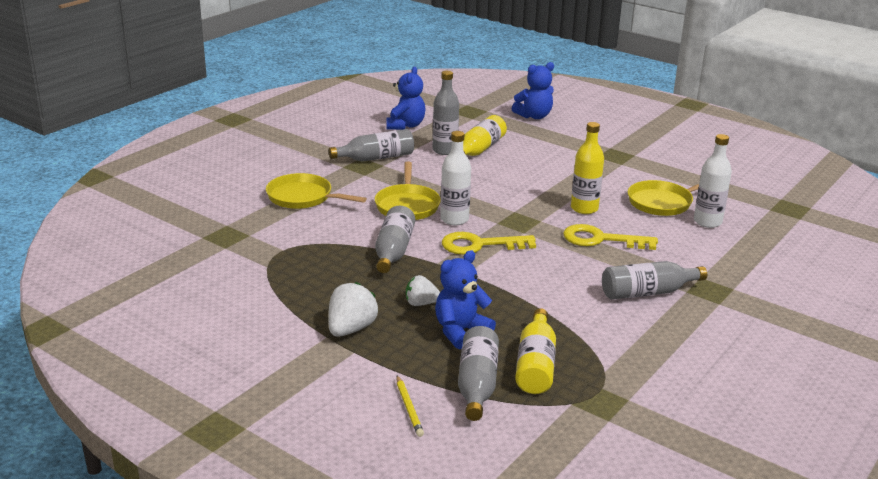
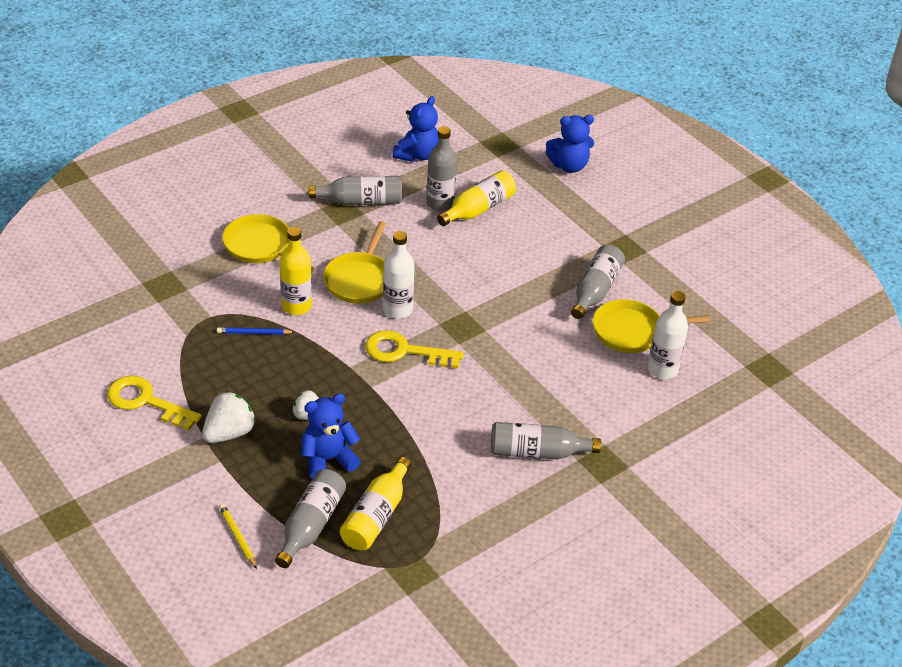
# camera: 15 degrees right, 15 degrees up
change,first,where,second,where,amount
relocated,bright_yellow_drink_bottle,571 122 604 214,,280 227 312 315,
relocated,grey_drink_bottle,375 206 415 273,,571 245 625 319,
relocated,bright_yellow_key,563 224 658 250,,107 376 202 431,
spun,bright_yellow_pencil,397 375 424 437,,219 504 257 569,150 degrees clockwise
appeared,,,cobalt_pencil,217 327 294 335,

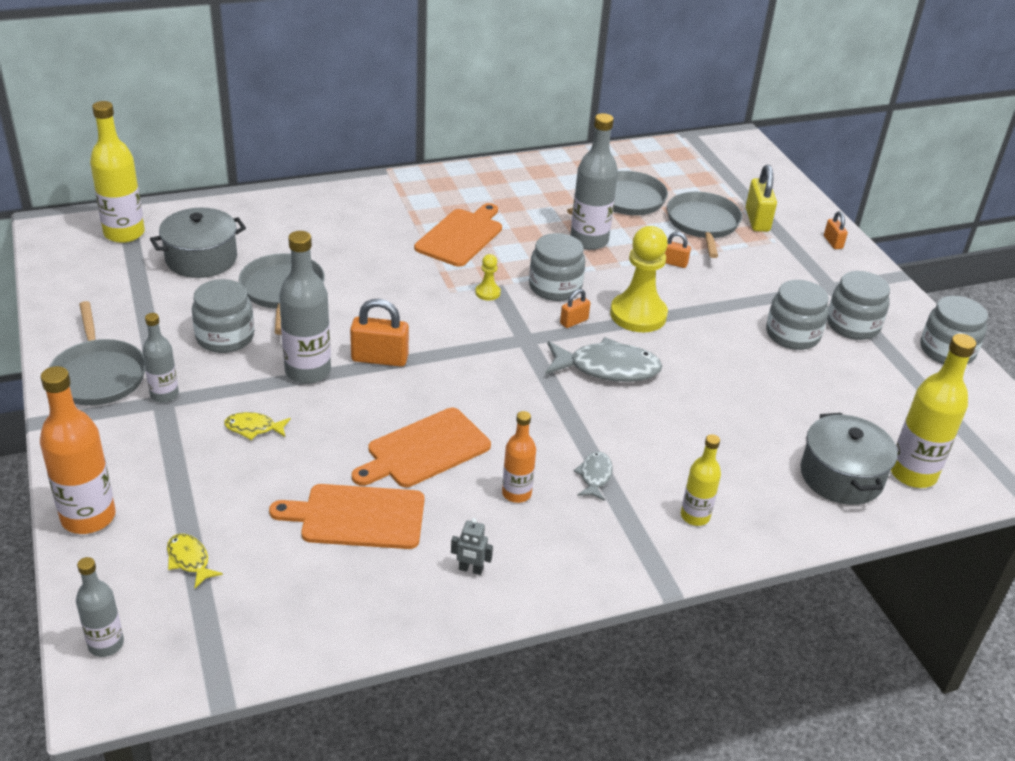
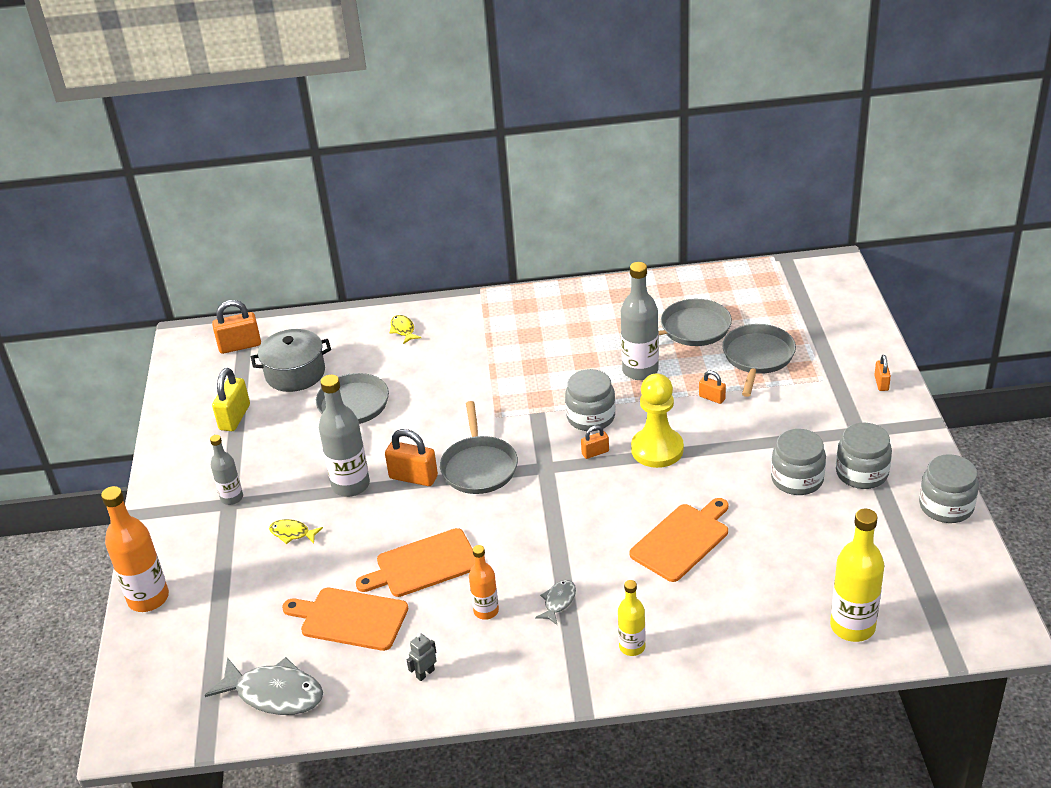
# camera: 20 degrees right, 0 degrees up
change,first,where,second,where,amount
exchanged,bright_yellow_drink_bottle,90 101 145 243,bright_orange_lock,212 300 261 354,
relocated,bright_yellow_lock,746 165 777 232,,212 368 250 431,
relocated,bright_orange_chopping_board,414 203 502 267,,629 498 728 582,
missing,bright_yellow_pawn,475 254 501 300,,,
missing,grey_jar,192 279 254 353,,,
relocated,grey_frying_pan,49 301 145 406,,440 401 518 494,
relocated,grey_toy_fish,545 337 663 382,,205 657 323 715,
missing,grey_stockpot,801 413 898 505,,,
spun,grey_robot_figure,451 518 493 575,,407 633 436 681,105 degrees clockwise
relocated,bright_yellow_toy_fish,167 534 223 588,,390 315 421 344,
missing,grey_drink_bottle,76 557 124 657,,,

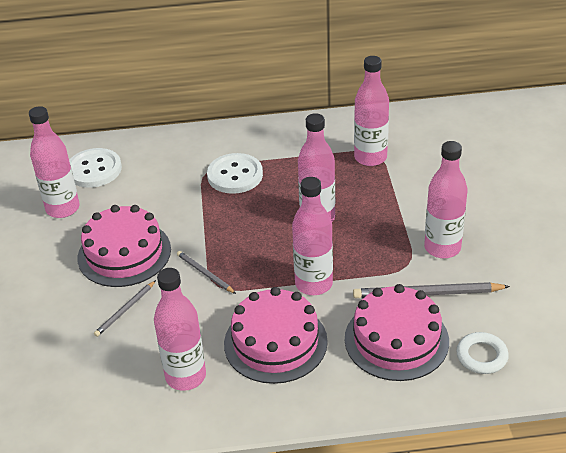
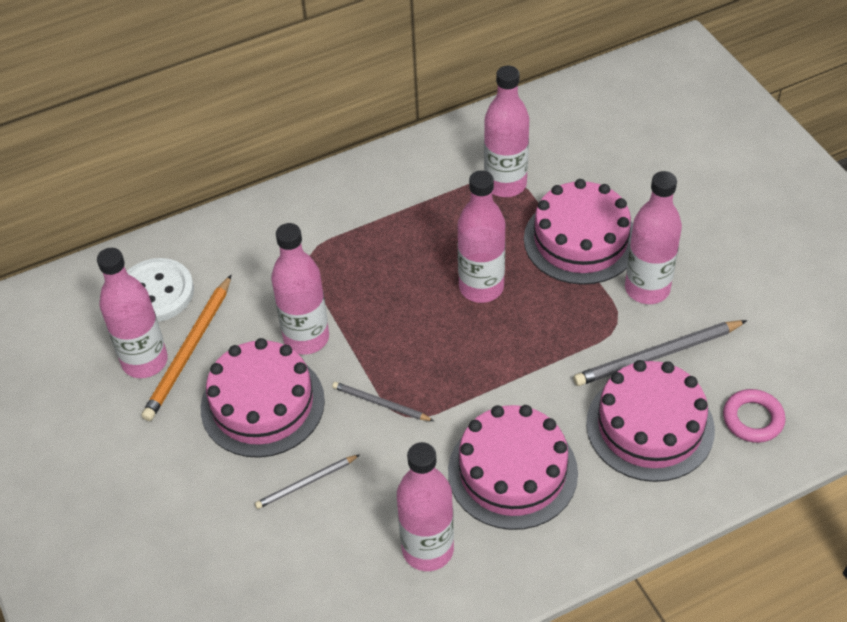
# camera: 20 degrees left, 10 degrees up
change,first,where,second,where,amount
missing,white_button,207 153 263 194,,,
relocated,rose-pink_drink_bottle,292 177 333 295,,271 223 329 355,
spun,grey_pencil,94 280 156 337,,255 455 359 509,45 degrees clockwise
colour,white_ring,456 332 509 374,rose-pink_ring,723 389 786 443,
appeared,,,rose-pink_layer_cake,524 179 633 285,
appeared,,,bright_orange_pencil,141 275 231 421,

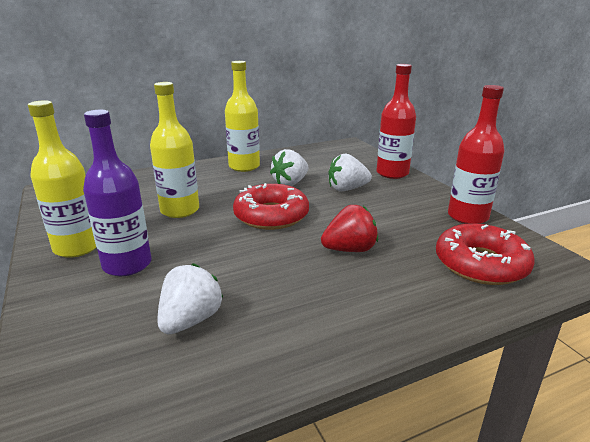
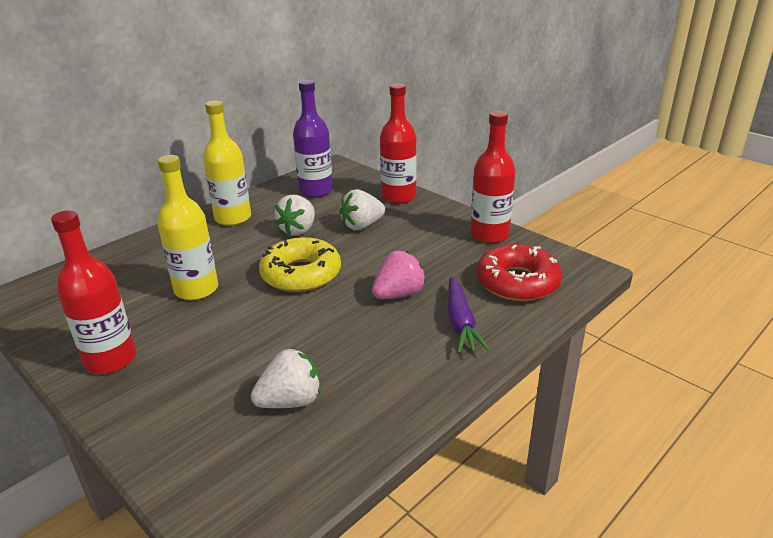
# camera: 20 degrees left, 5 degrees up
change,first,where,second,where,amount
colour,bright_yellow_drink_bottle,28 100 96 258,red_drink_bottle,51 210 136 374,
relocated,royal_purple_drink_bottle,83 110 152 276,,293 80 333 198,
colour,red_glazed_donut,233 183 309 230,bright_yellow_glazed_donut,259 237 341 292,
colour,red_strawberry,321 205 378 252,rose-pink_strawberry,372 251 426 299,
spun,white_strawberry,158 263 223 334,,251 348 321 408,60 degrees clockwise
appeared,,,royal_purple_toy_carrot,448 277 490 354,

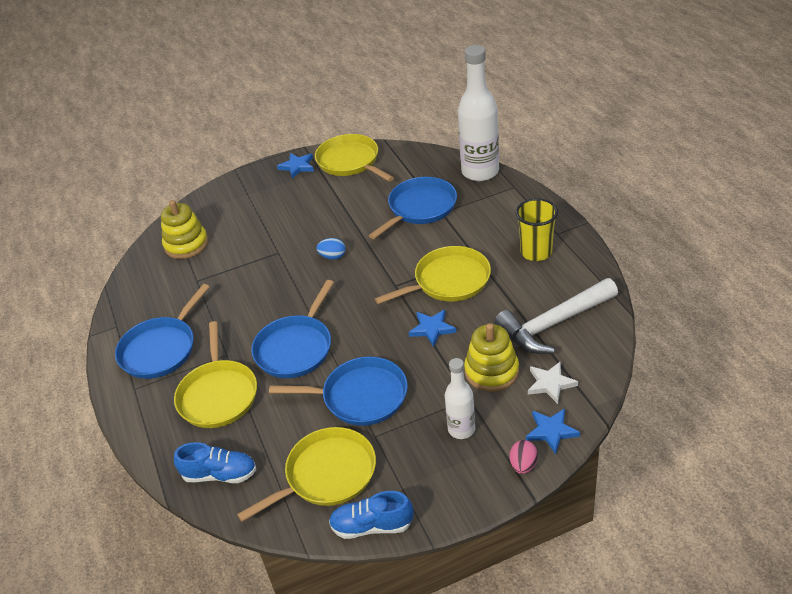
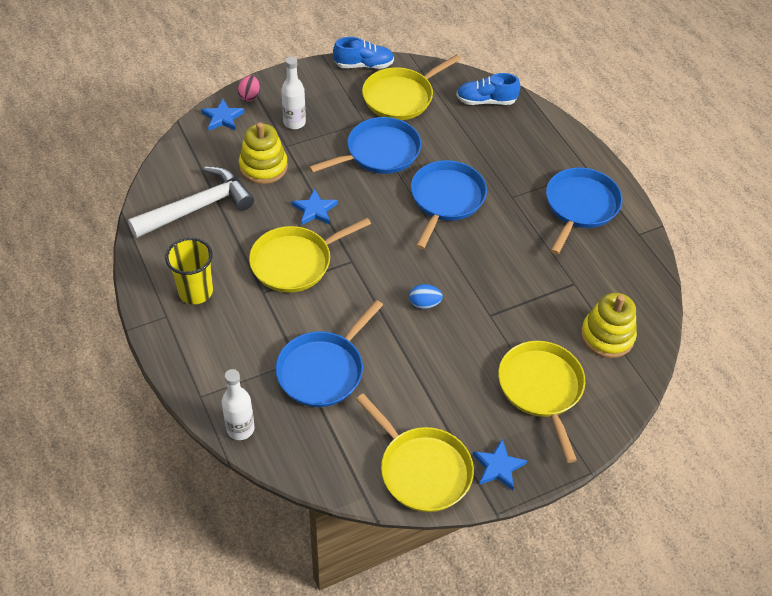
# camera: 170 degrees right, 10 degrees up
change,first,where,second,where,amount
size,white_drink_bottle,458 45 499 181,,222 369 254 440,x0.55
relocated,bright_yellow_frying_pan,174 321 257 428,,498 341 585 463,
spun,cobalt_frying_pan,269 357 408 426,,309 117 421 174,150 degrees clockwise
missing,white_five-pointed_star,528 361 578 404,,,

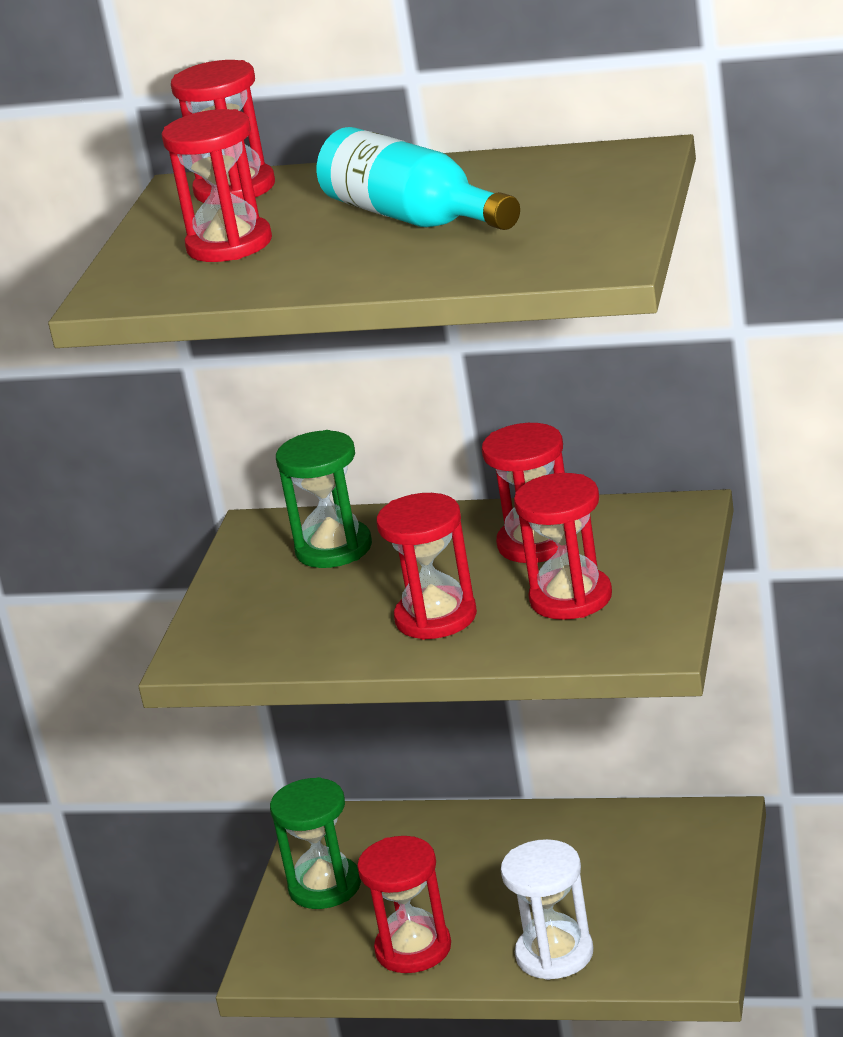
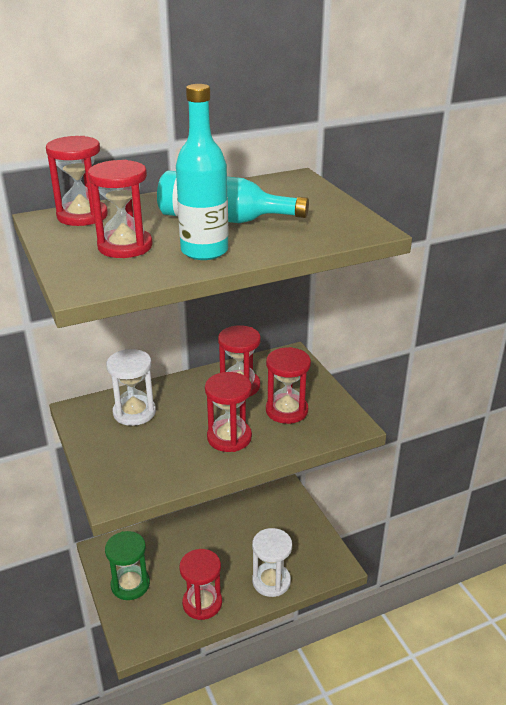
# camera: 40 degrees left, 5 degrees up
change,first,where,second,where,amount
colour,leaf-green_sandglass,276 430 372 568,white_sandglass,106 349 156 426,
appeared,,,teal_drink_bottle,176 84 229 260,

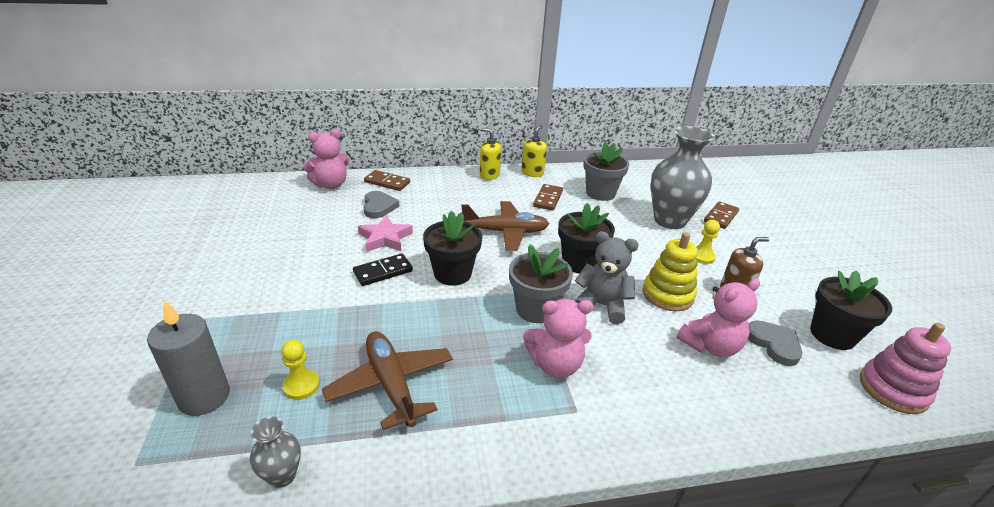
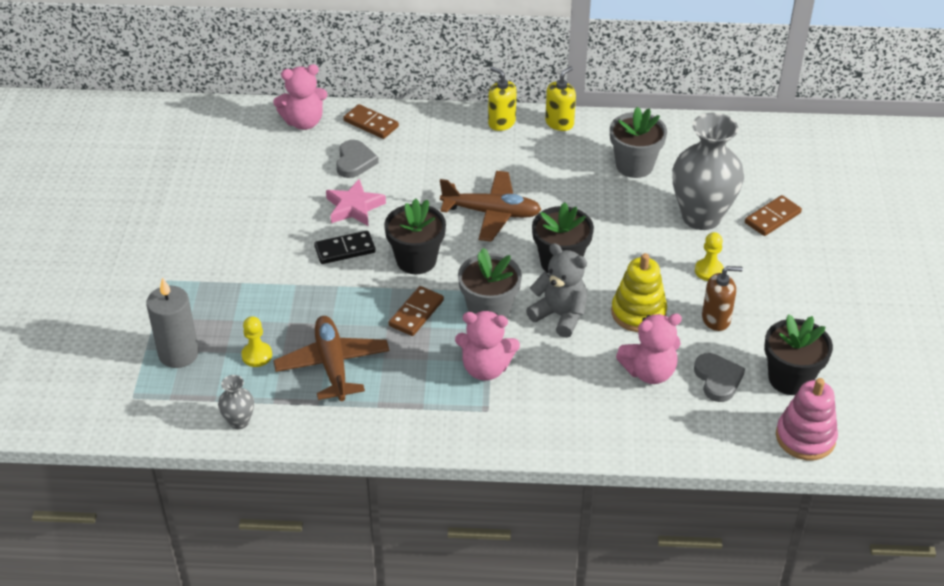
# camera: 15 degrees right, 10 degrees up
change,first,where,second,where,amount
relocated,dark_brown_domino_piece,533 184 563 211,,389 286 444 336,

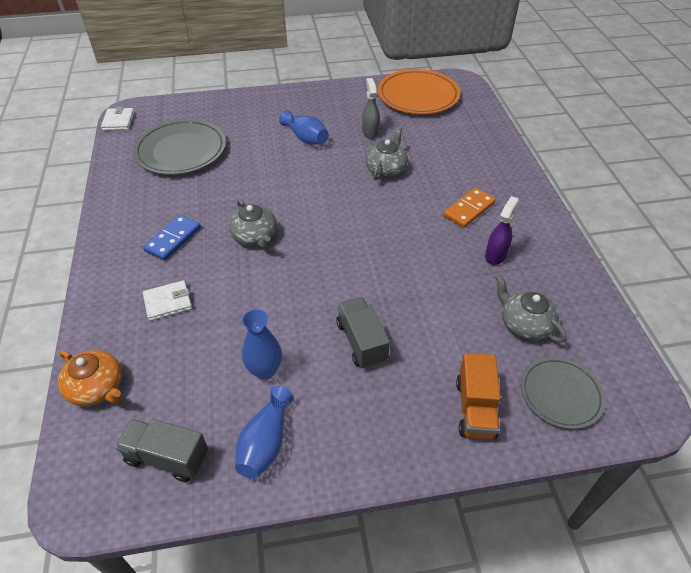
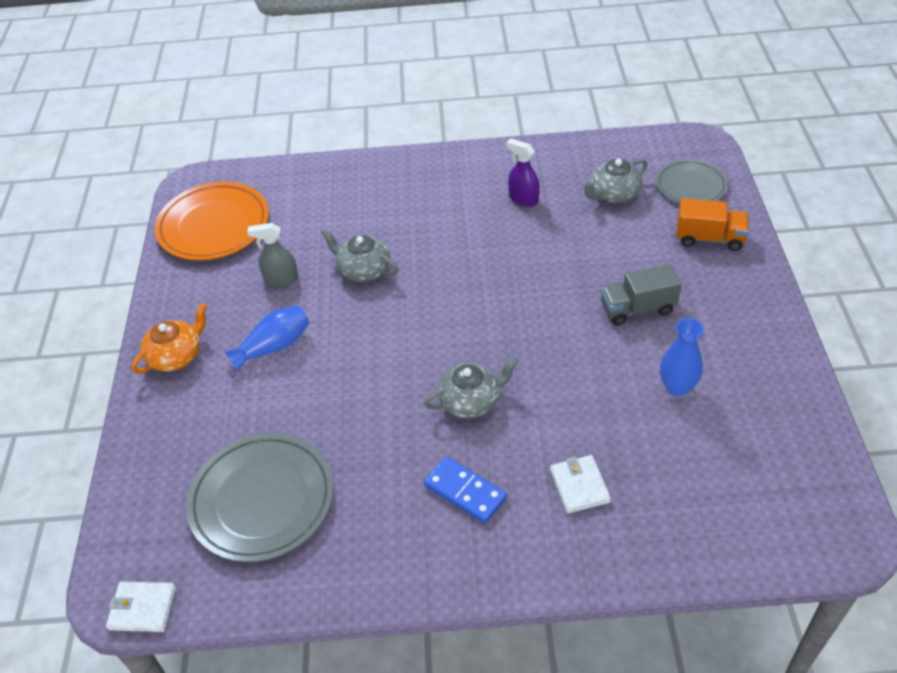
# camera: 80 degrees left, 0 degrees up
change,first,where,second,where,amount
missing,bright_orange_domino_piece,443 188 496 228,,,
relocated,bright_orange_tea_pot,58 350 122 406,,132 303 207 373,
missing,cobalt_flower_vase,235 386 294 479,,,
missing,grey_lorry,115 419 208 482,,,

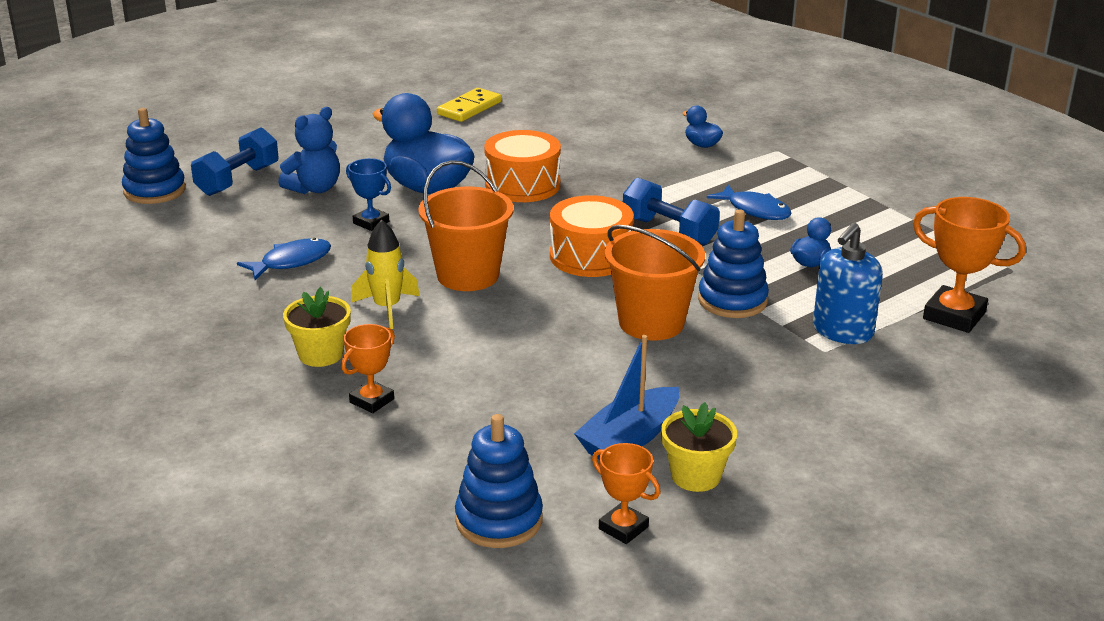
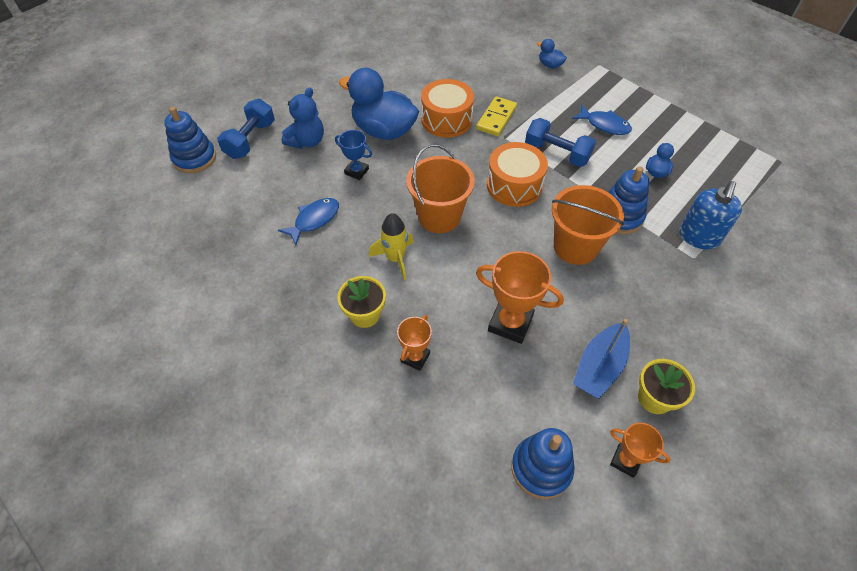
# camera: 10 degrees left, 25 degrees up
change,first,where,second,where,amount
relocated,bright_yellow_domino_piece,437 88 502 122,,476 96 517 136,
relocated,bright_orange_award_cup,913 197 1026 333,,476 251 564 344,

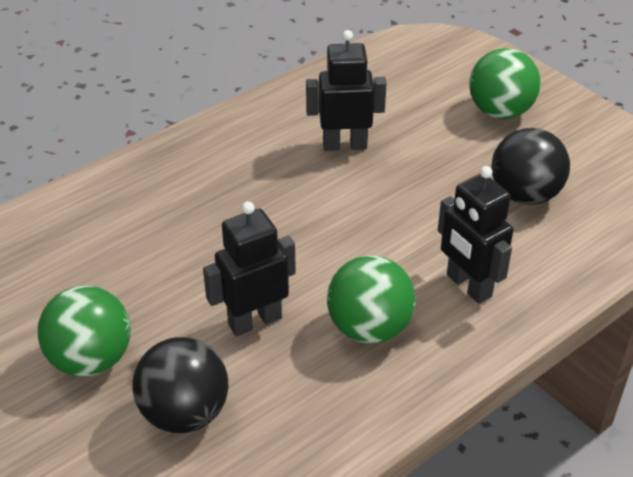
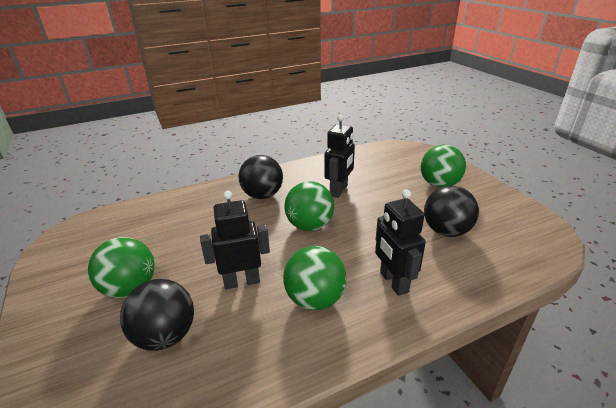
# camera: 15 degrees right, 10 degrees down
change,first,where,second,where,amount
spun,ebony_robot_figure,306 30 387 151,,324 115 355 198,105 degrees clockwise
appeared,,,ebony_play_ball,238 155 283 199,
appeared,,,leaf-green_play_ball,284 181 334 231,

